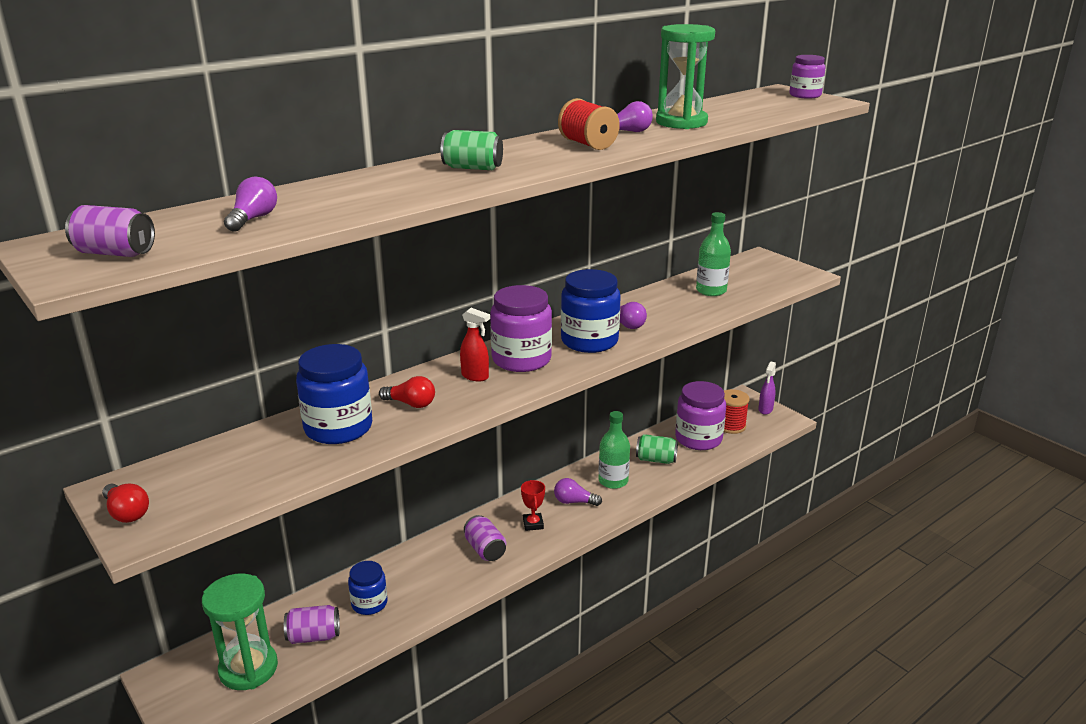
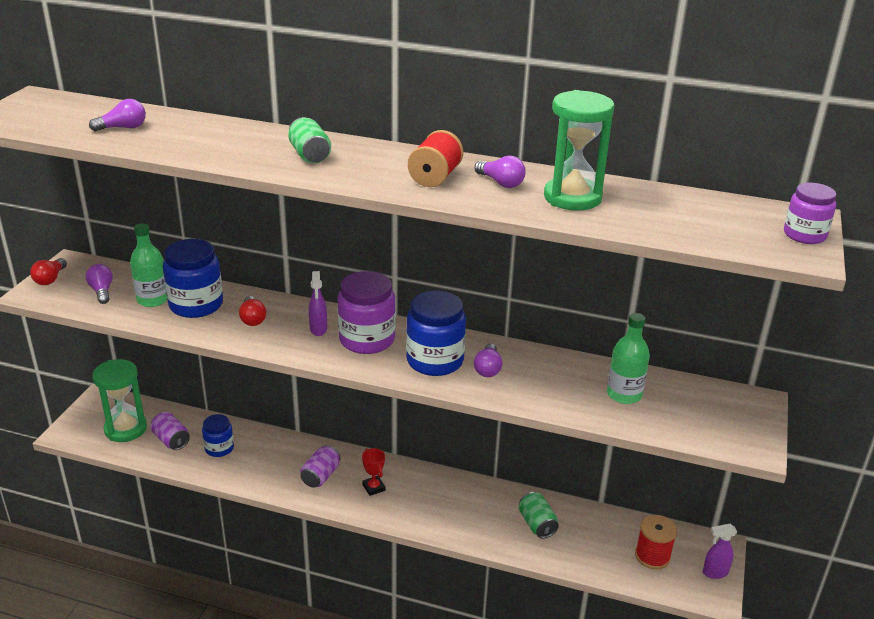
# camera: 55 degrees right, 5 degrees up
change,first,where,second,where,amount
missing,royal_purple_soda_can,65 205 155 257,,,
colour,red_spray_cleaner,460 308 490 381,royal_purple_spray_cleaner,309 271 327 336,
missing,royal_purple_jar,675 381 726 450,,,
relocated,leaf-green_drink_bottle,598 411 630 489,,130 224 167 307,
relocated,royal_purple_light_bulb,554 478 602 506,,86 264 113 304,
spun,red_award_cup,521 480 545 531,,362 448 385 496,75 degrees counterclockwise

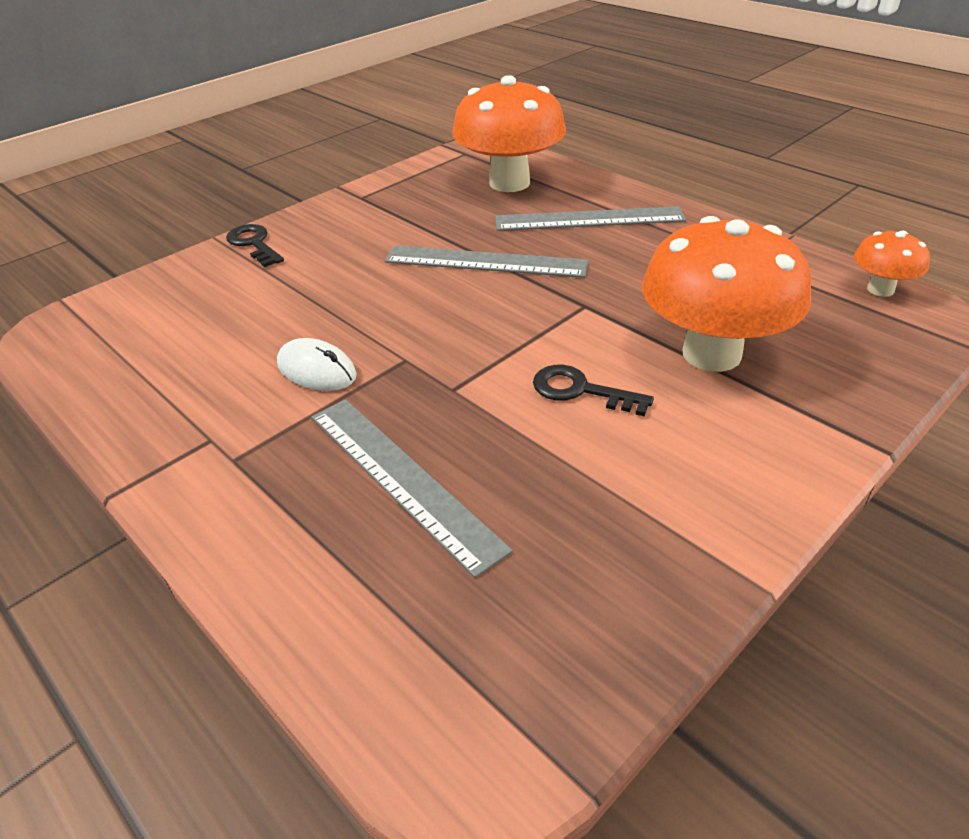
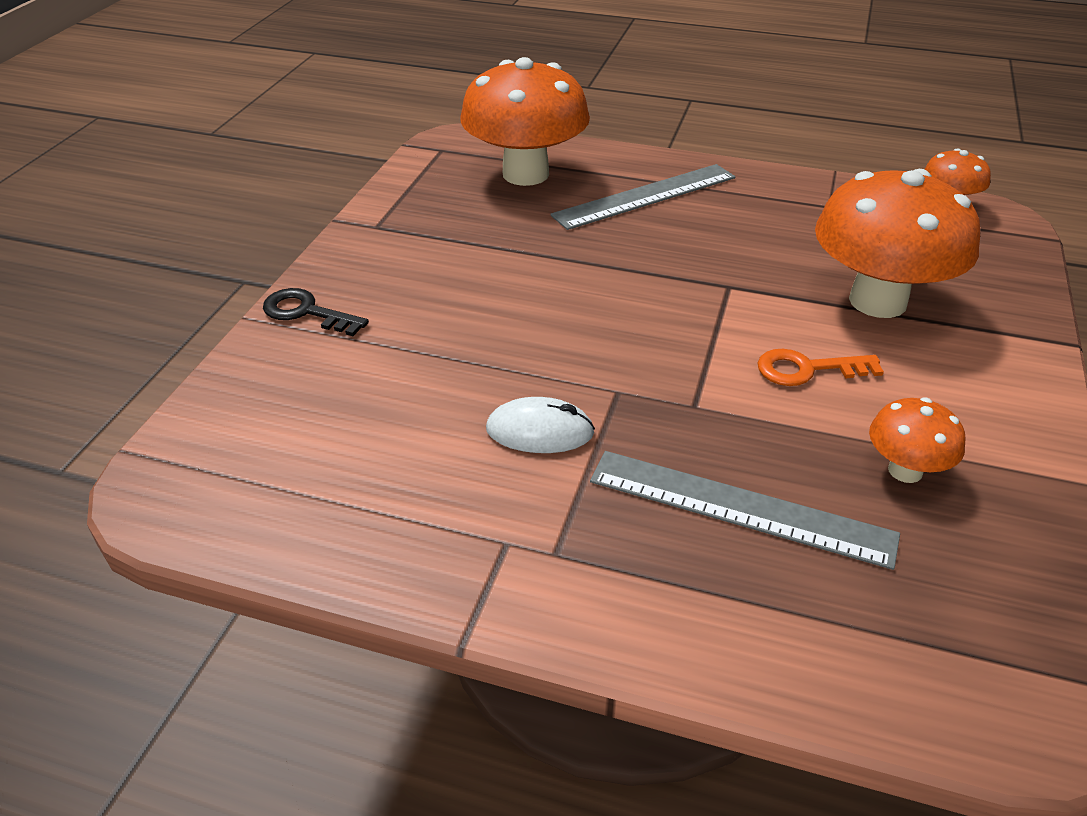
# camera: 30 degrees left, 0 degrees up
change,first,where,second,where,amount
missing,grey_ruler,385 246 589 278,,,
colour,ebony_key,533 365 654 416,bright_orange_key,758 349 884 386,
appeared,,,bright_orange_toadstool,869 398 965 483,

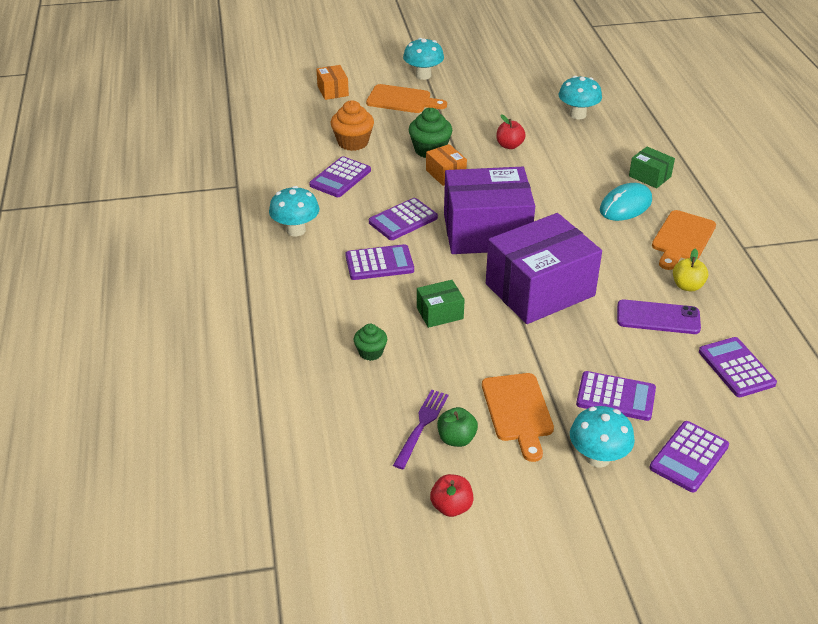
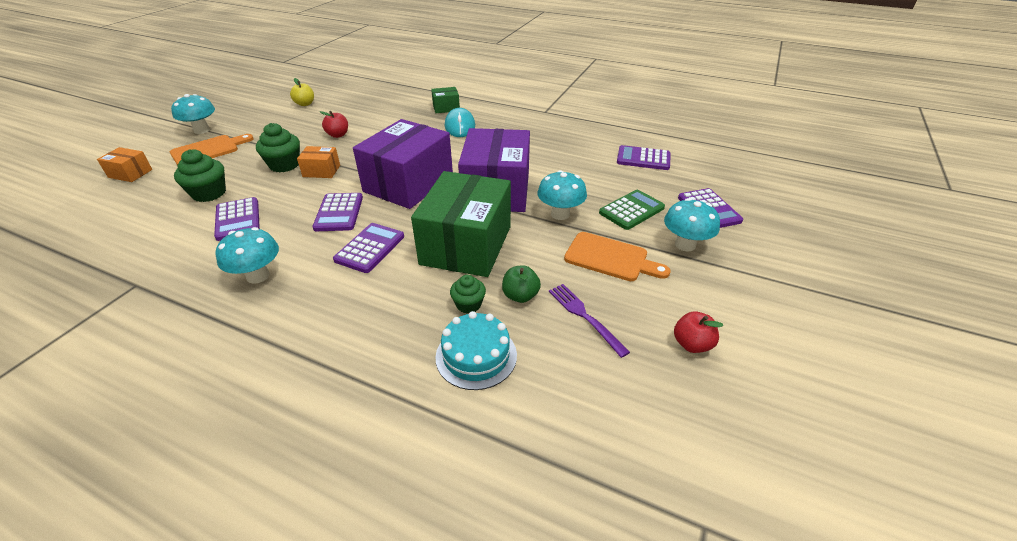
# camera: 55 degrees left, 0 degrees up
change,first,where,second,where,amount
relocated,teal_toadstool,559 76 602 119,,537 170 587 220,
colour,bright_orange_cupcake,331 100 374 151,leaf-green_cupcake,174 149 226 202,
missing,bright_orange_chopping_board,652 210 716 270,,,
relocated,bright_yellow_apple_fruit,673 248 708 291,,290 78 314 106,
size,leaf-green_box,417 280 465 328,,411 171 511 277,x2.27
missing,royal_purple_phone,617 300 701 334,,,
colour,royal_purple_adding_machine,576 371 656 421,leaf-green_adding_machine,599 190 665 230,
relocated,leaf-green_apple_fruit,437 407 478 447,,502 265 541 303,
appeared,,,teal_layer_cake,435 311 517 390,

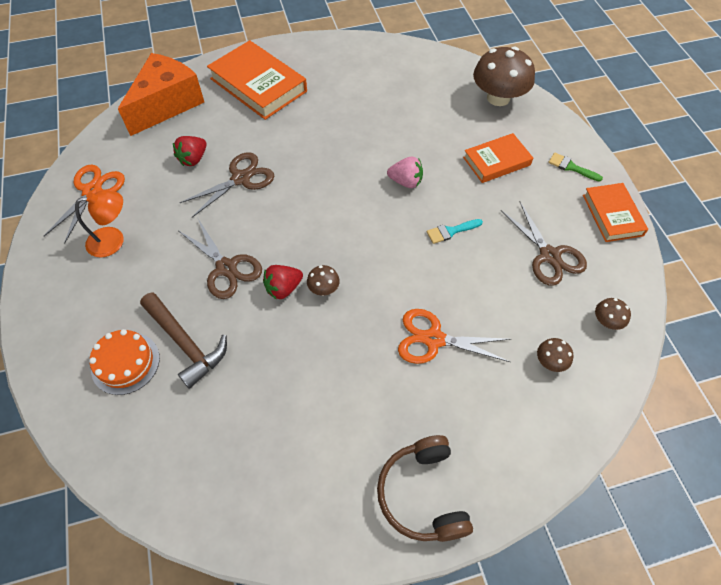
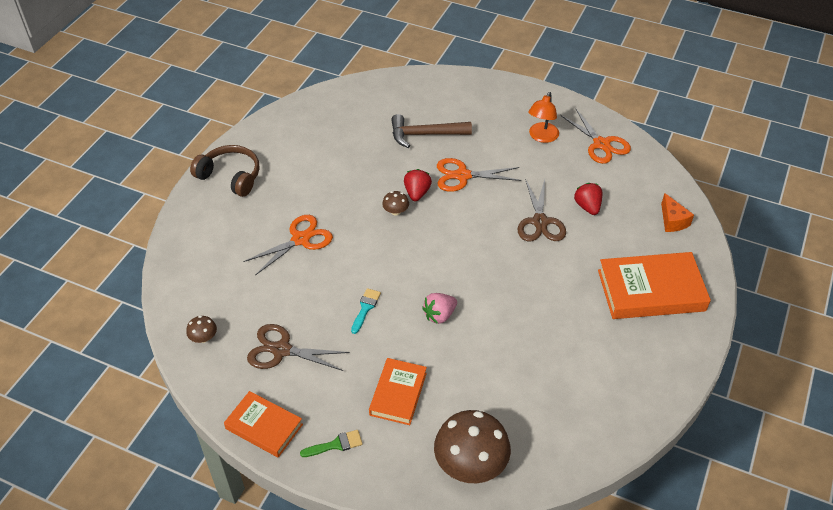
# camera: 130 degrees right, 10 degrees down
change,first,where,second,where,amount
size,bright_orange_cheese_wedge,118 53 204 136,,661 193 694 232,x0.47
colour,dark_brown_pair_of_scissors,179 219 262 299,bright_orange_pair_of_scissors,437 158 521 192,
missing,bright_orange_layer_cake,89 329 160 395,,,
missing,dark_brown_toadstool,537 338 573 372,,,

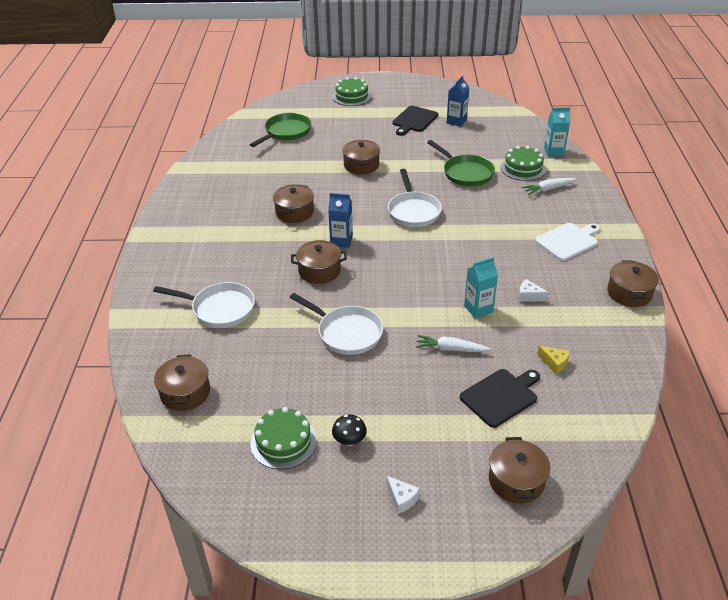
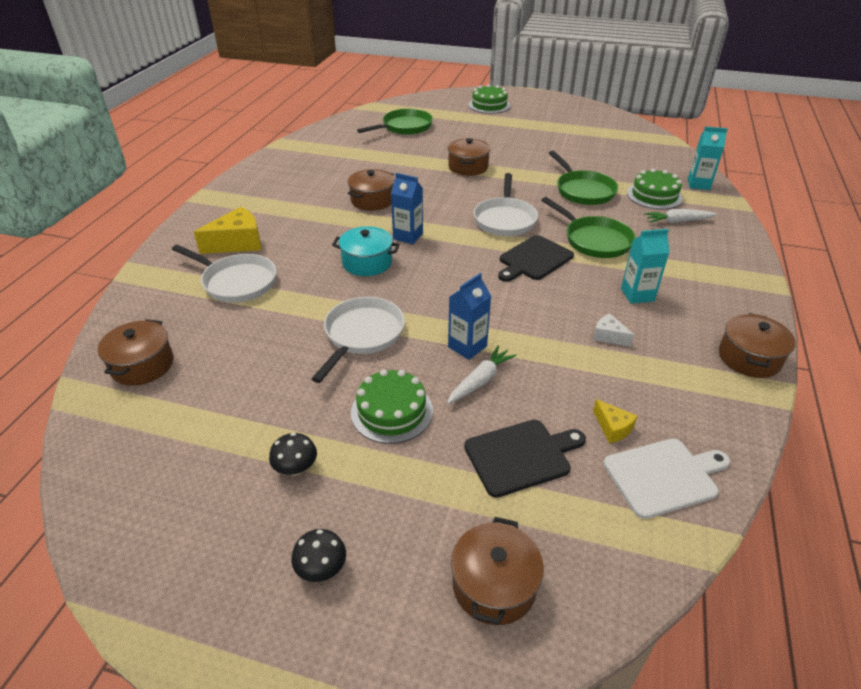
# camera: 15 degrees right, 0 degrees up
change,first,where,second,where,amount
relocated,cobalt_juice_carton,447 75 470 127,,448 273 491 360,
relocated,ebony_chopping_board,392 106 438 136,,498 235 574 282,
relocated,white_chopping_board,535 223 600 261,,603 438 730 519,
colour,dark_brown_stockpot,291 240 347 284,teal_stockpot,332 226 400 276,
relocated,teal_juice_carton,464 257 498 318,,621 229 670 304,
spun,white_frying_pan,290 293 383 355,,311 297 405 383,120 degrees counterclockwise
spun,white_toy_carrot,416 335 491 352,,447 345 517 404,105 degrees clockwise
relocated,leaf-green_layer_cake,251 407 317 470,,351 369 433 444,
exchanged,white_cheese_wedge,386 476 420 514,ebony_toadstool,291 529 346 582,
appeared,,,leaf-green_frying_pan,541 197 636 258,
appeared,,,bright_yellow_cheese_wedge,194 207 261 254,

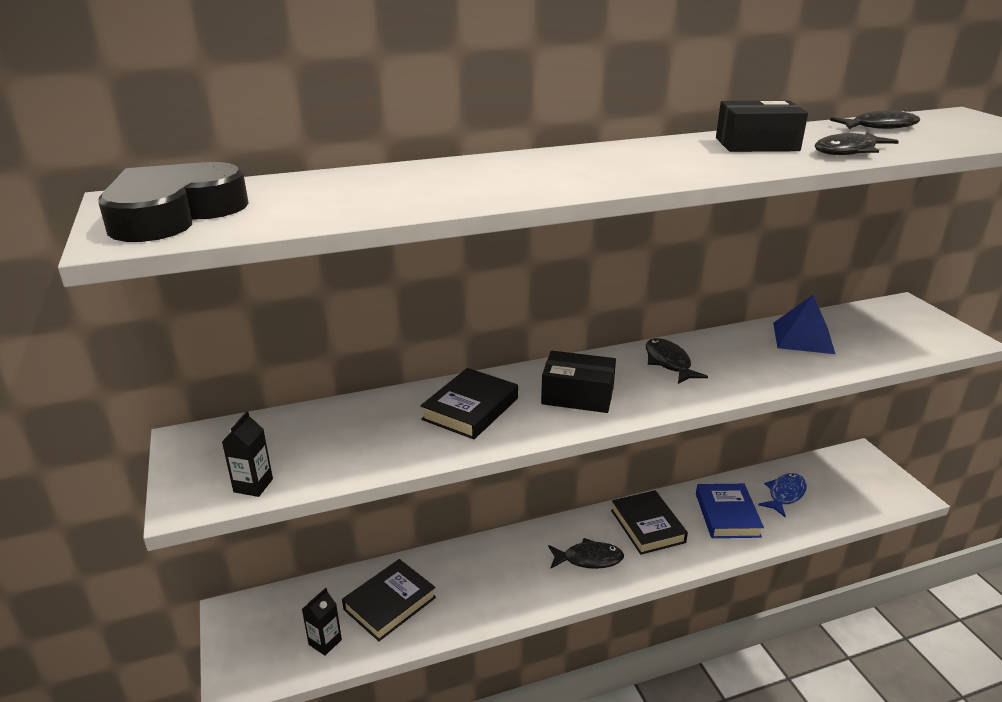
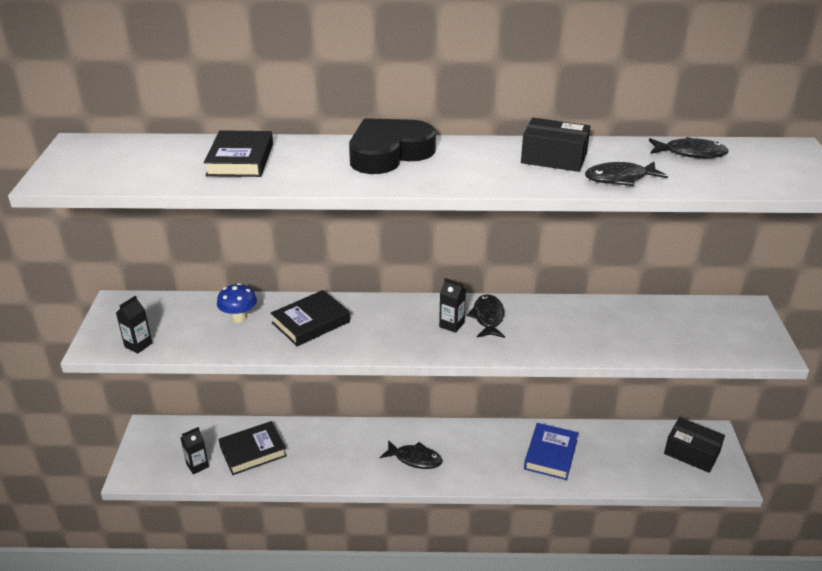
# camera: 20 degrees right, 5 degrees up
change,first,where,second,where,amount
relocated,ebony_heart,98 162 249 242,,349 118 436 174,
missing,cobalt_solid_pyramid,773 295 835 354,,,
relocated,ebony_box,541 351 616 413,,664 417 725 473,
missing,cobalt_toy_fish,758 473 807 517,,,
relocated,ebony_hardcover,611 490 688 555,,204 130 273 177,
appeared,,,ebony_juice_carton,439 278 466 333,
appeared,,,cobalt_toadstool,217 283 257 323,

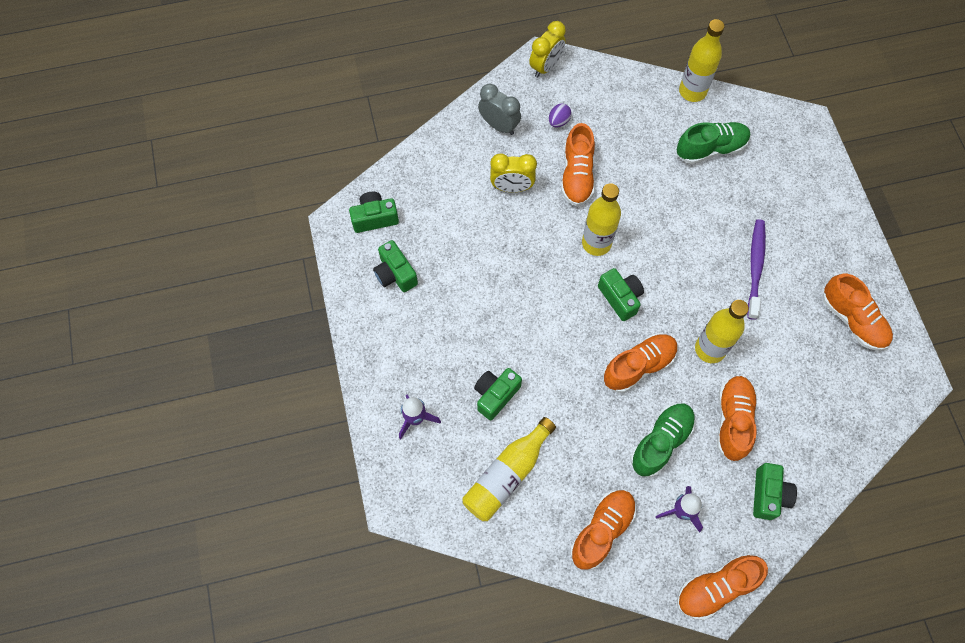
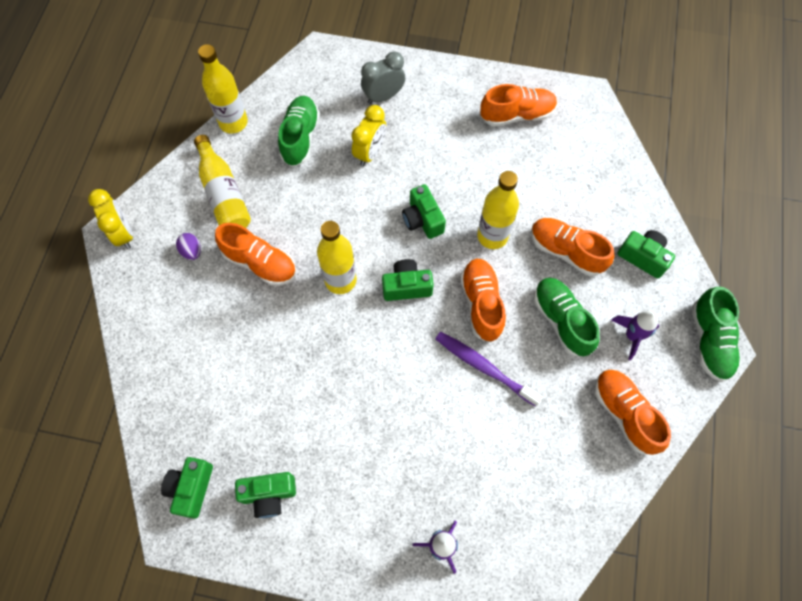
# camera: 65 degrees left, 0 degrees up
change,first,where,second,where,amount
relocated,grey_clock,478 84 521 135,,361 51 405 104,
relocated,bright_yellow_clock,490 153 537 192,,351 105 386 166,
relocated,royal_purple_dental_brush,747 219 766 320,,435 332 543 407,
relocated,leaf-green_camera,474 368 522 420,,402 184 446 239,
relocated,bright_yellow_drink_bottle,462 417 556 521,,194 135 251 228,
colour,bright_orange_lace-up_shoe,677 555 768 620,leaf-green_lace-up_shoe,692 287 741 382,

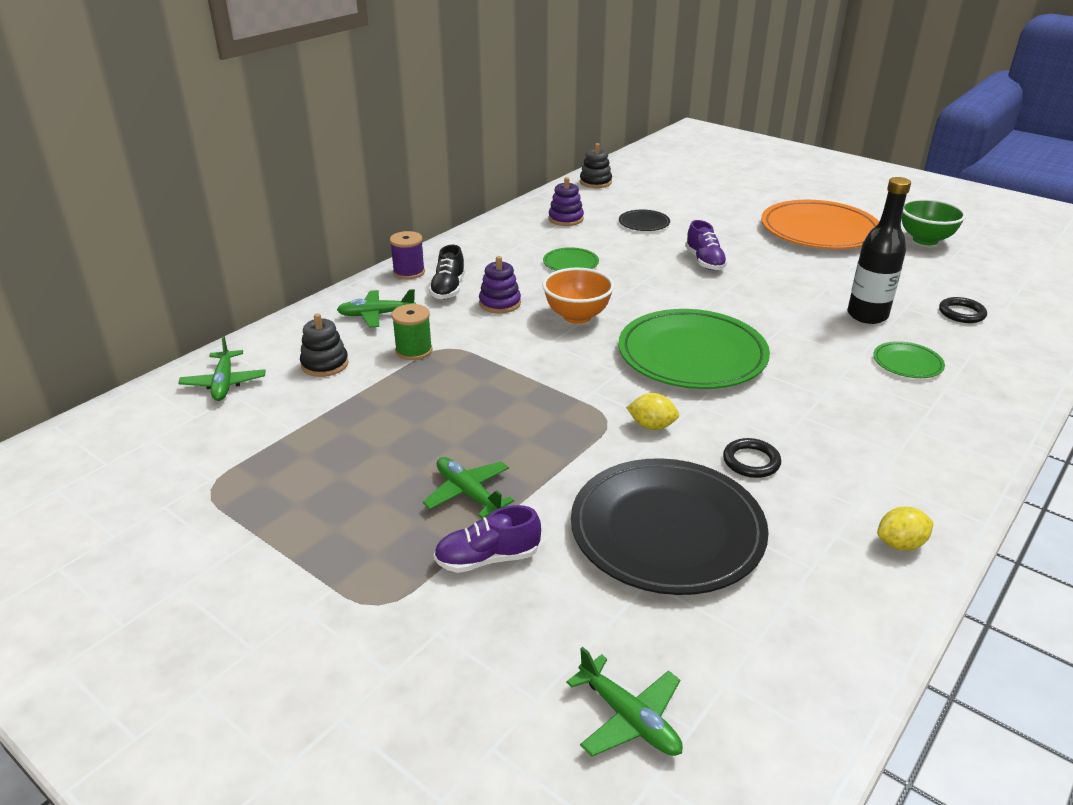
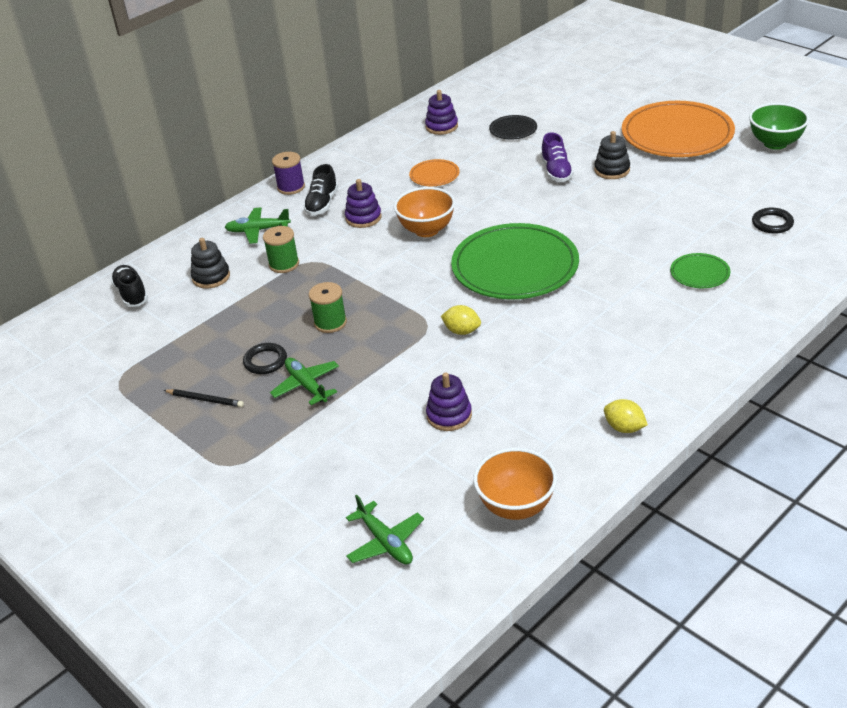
# camera: 10 degrees right, 5 degrees up
change,first,where,second,where,amount
relocated,ebony_stacking_rings,580 143 612 188,,594 131 630 179,
missing,ebony_drink_bottle,848 177 911 324,,,
colour,leaf-green_dinner_plate,543 247 599 271,bright_orange_dinner_plate,409 159 459 186,
exchanged,leaf-green_aeroplane,178 336 266 401,ebony_lace-up_shoe,111 265 148 307,
relocated,ebony_ring,723 438 781 478,,243 343 287 374,
exchanged,ebony_dinner_plate,571 458 769 595,royal_purple_stacking_rings,426 372 472 431,
missing,royal_purple_lace-up_shoe,434 505 541 573,,,
spun,bright_yellow_toy_lemon,877 507 934 551,,604 399 648 433,45 degrees clockwise
appeared,,,leaf-green_spool,309 282 347 333,
appeared,,,ebony_pencil,163 389 244 407,
appeared,,,bright_orange_serving_bowl,473 448 557 520,

